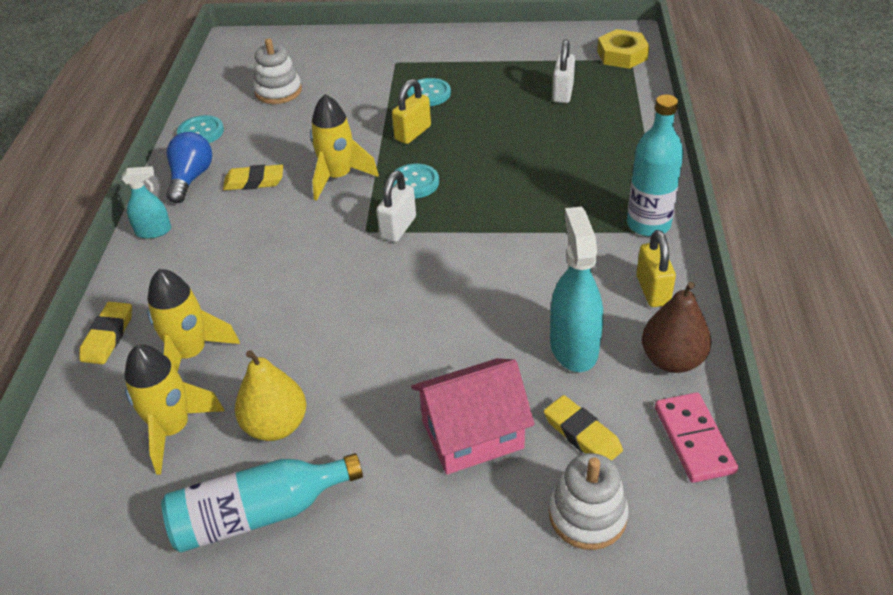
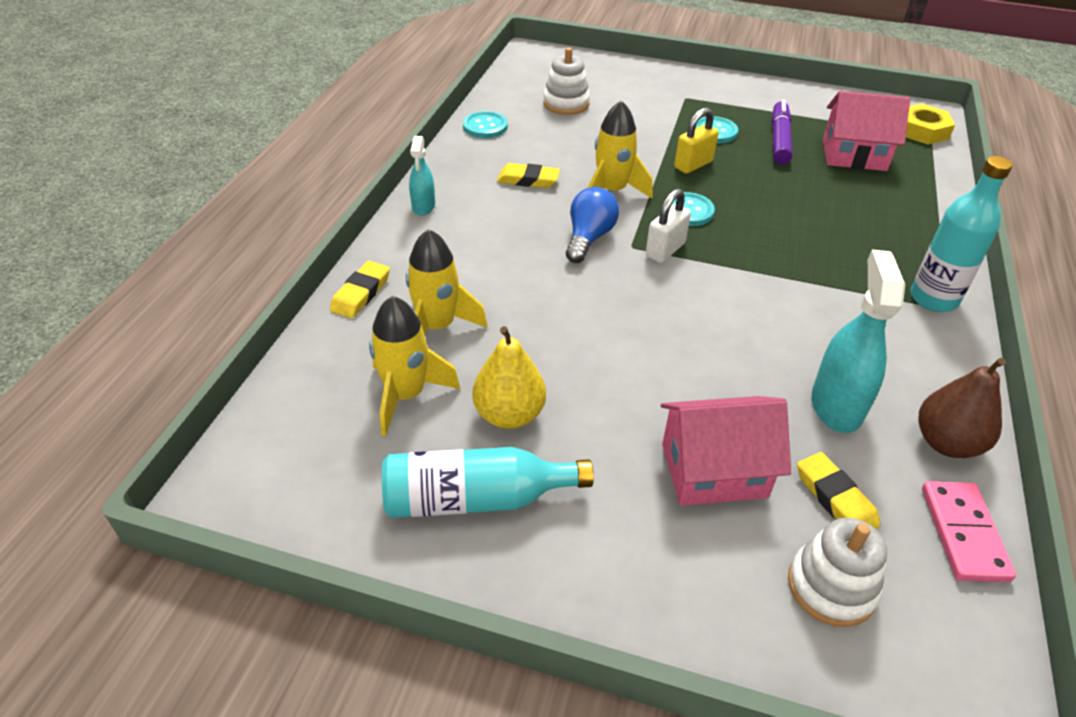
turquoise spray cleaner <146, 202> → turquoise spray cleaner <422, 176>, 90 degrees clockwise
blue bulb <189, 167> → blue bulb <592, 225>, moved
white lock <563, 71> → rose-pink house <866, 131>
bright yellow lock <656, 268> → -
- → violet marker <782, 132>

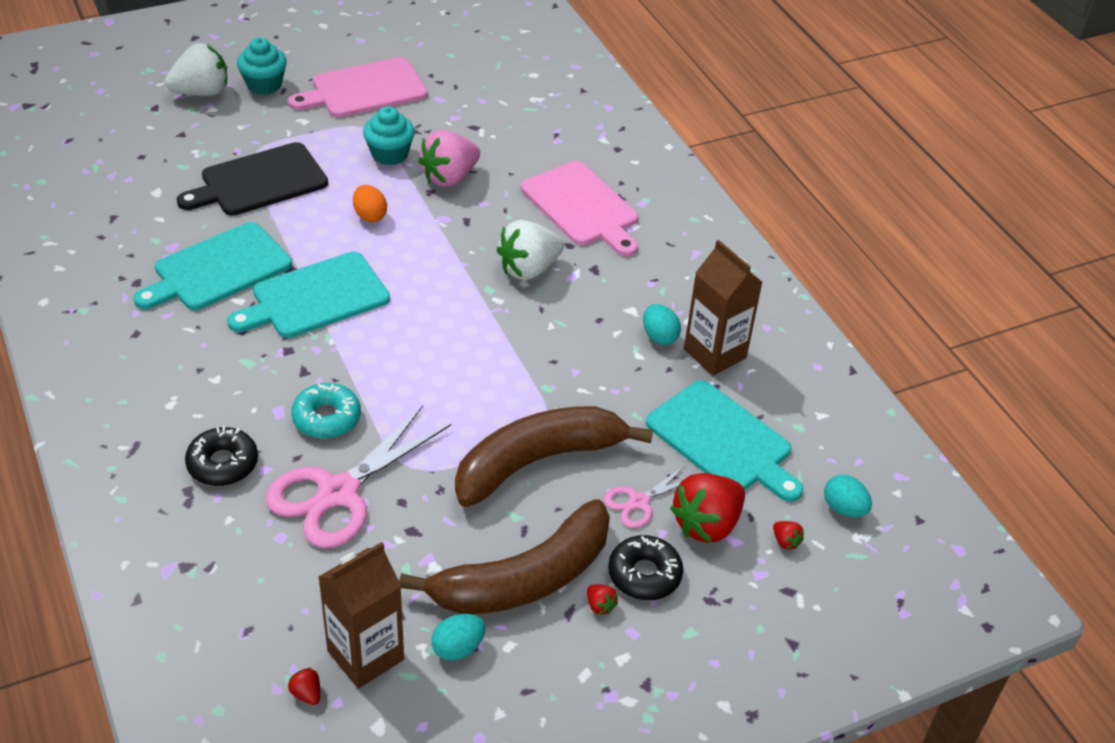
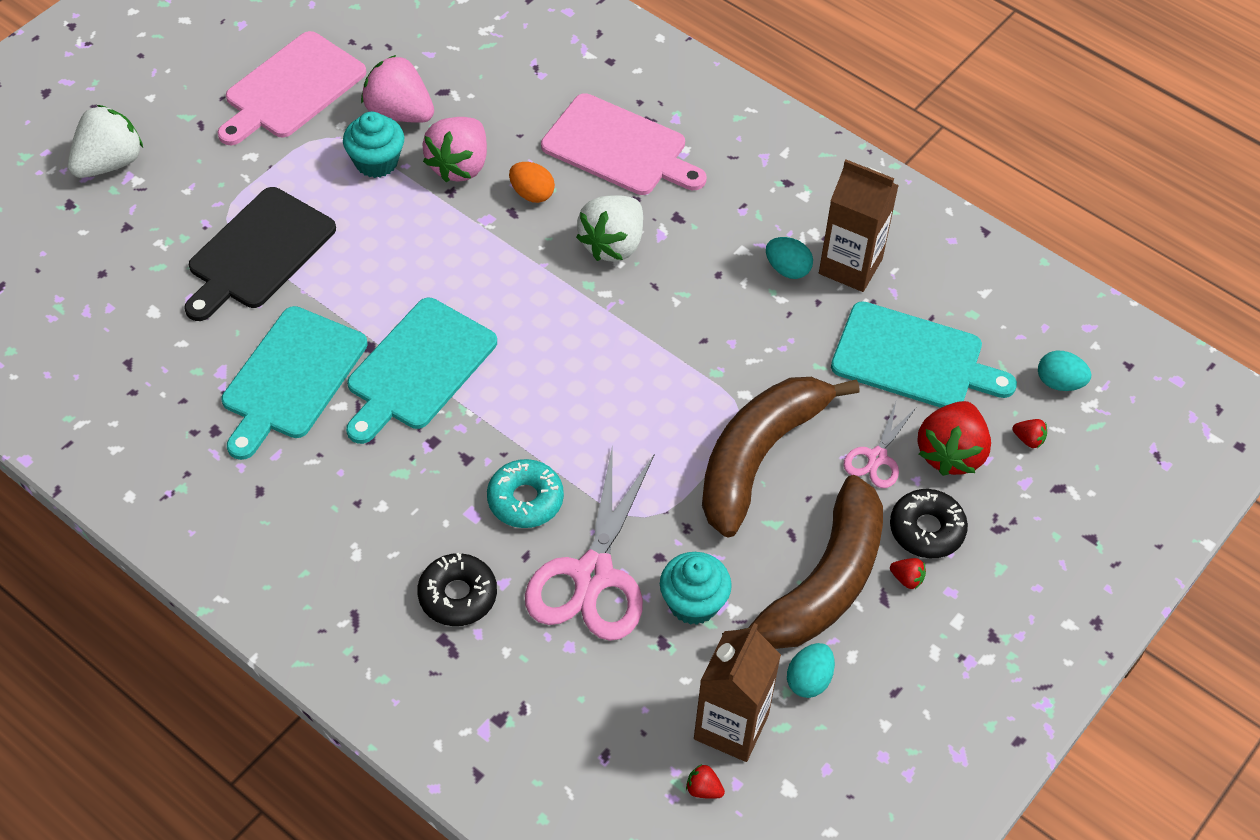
turquoise fairy cake <262, 66> → turquoise fairy cake <696, 588>, moved
orange-coloured egg shape <370, 203> → orange-coloured egg shape <532, 182>, moved
- → rose-pink strawberry <397, 89>

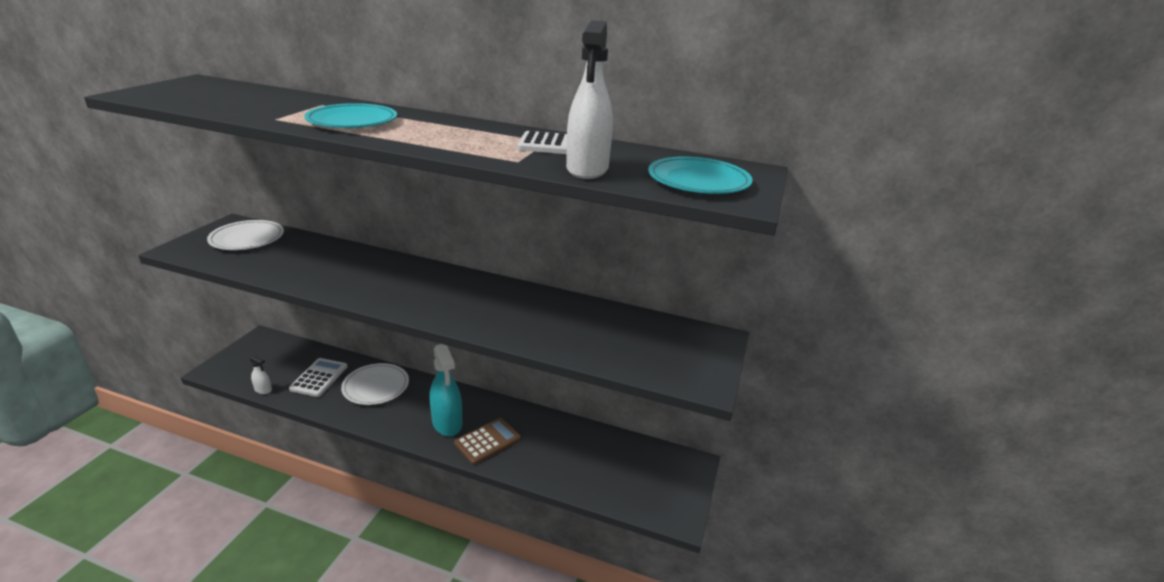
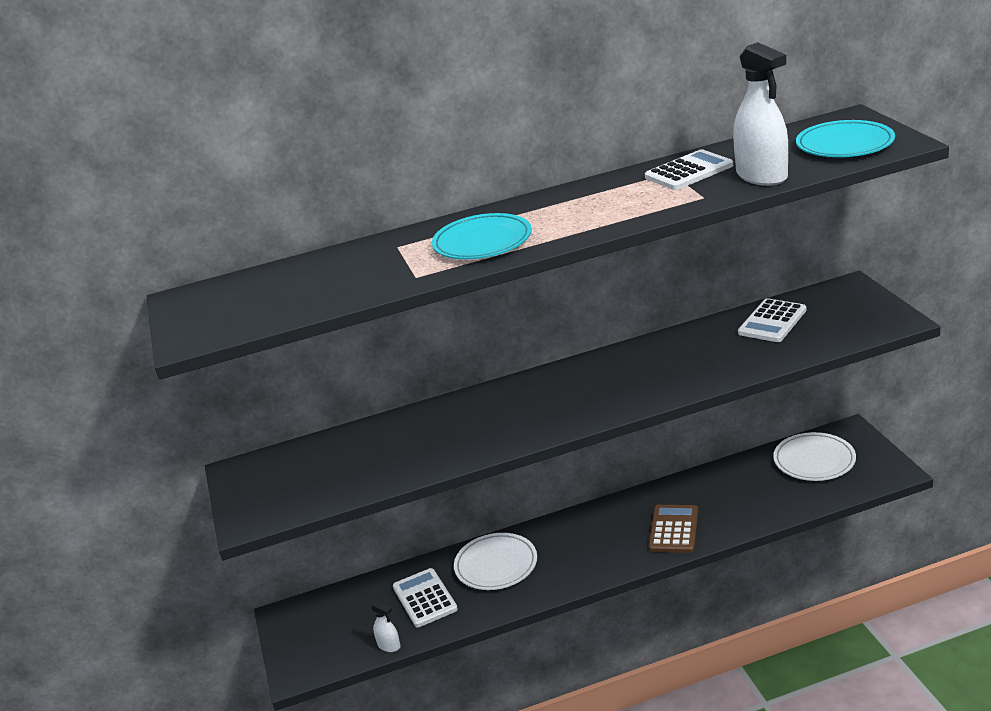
white dinner plate <245, 235> → white dinner plate <814, 456>, moved
white spray cleaner <261, 374> → white spray cleaner <386, 626>, 45 degrees clockwise
turquoise spray cleaner <446, 390> → -
- → white pocket calculator <772, 320>

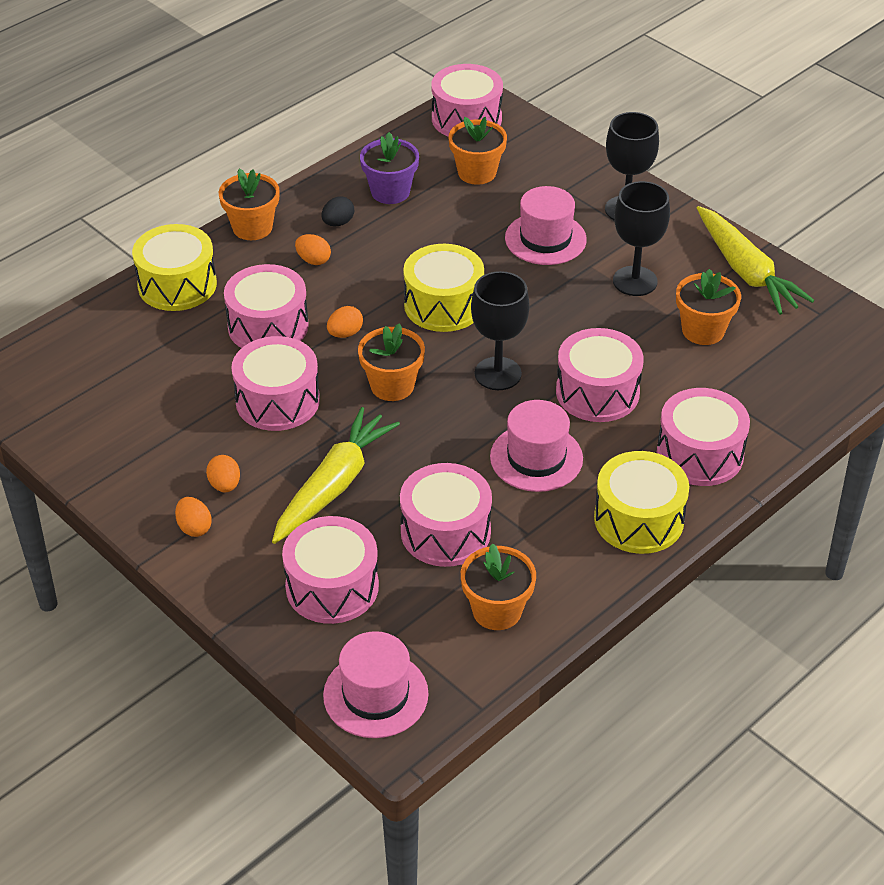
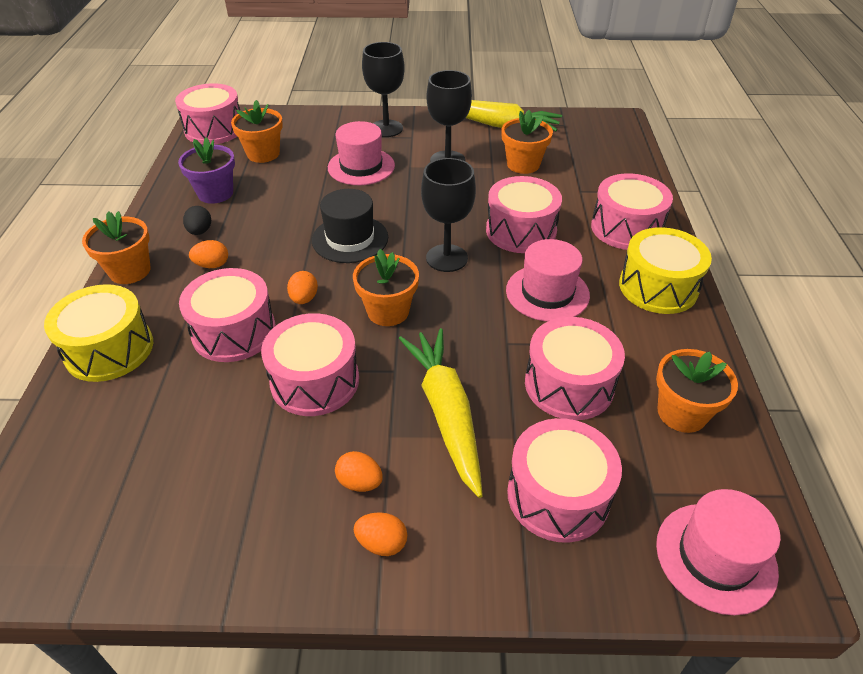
bright yellow snare drum <443, 288> → black tall hat <350, 226>

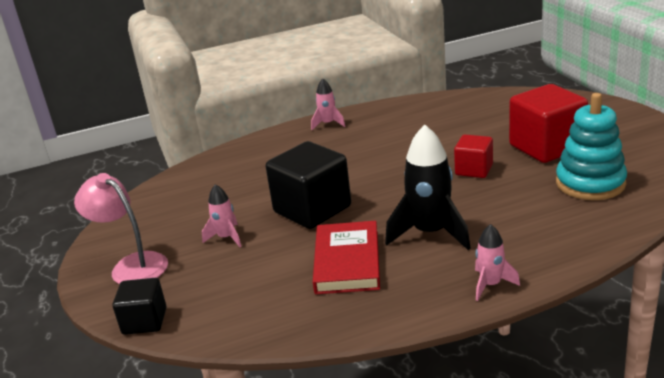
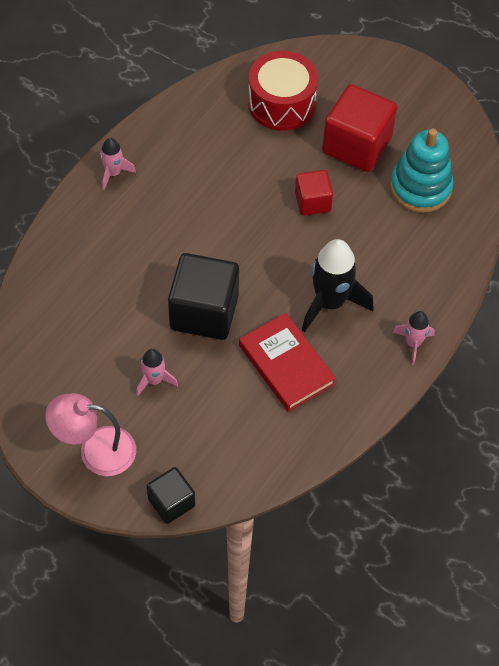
- → crimson snare drum <283, 91>

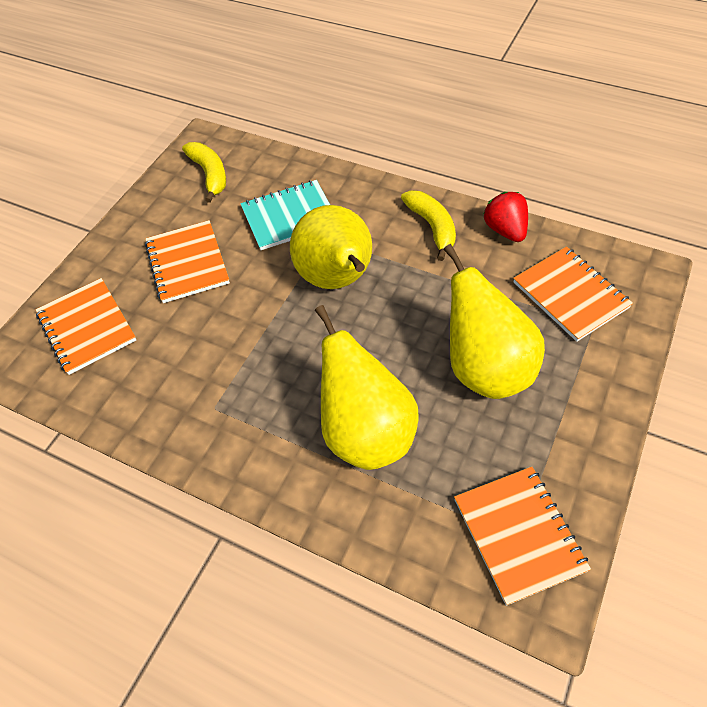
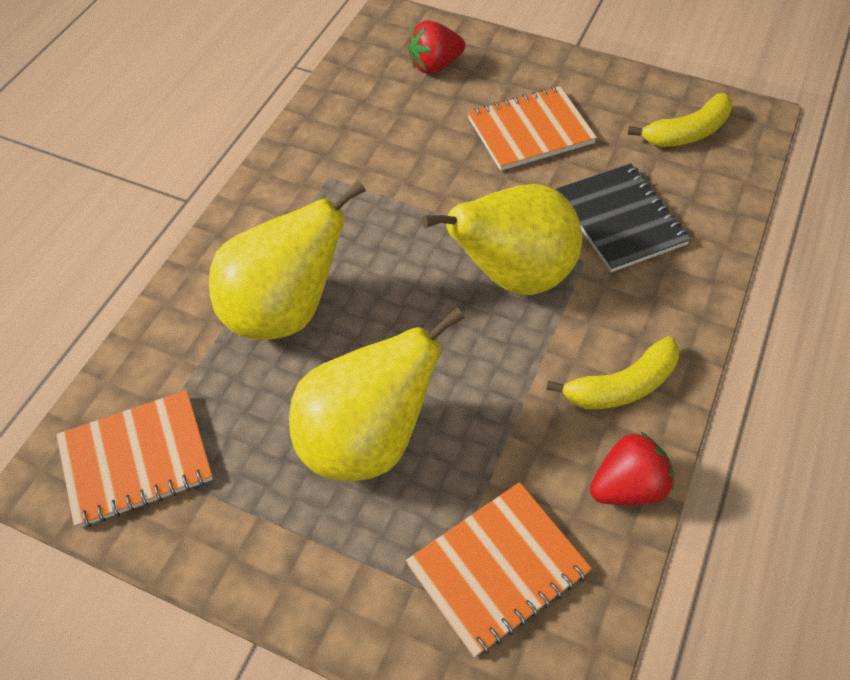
orange-coloured notepad <86, 326> → crimson strawberry <436, 47>
turquoise notepad <285, 215> → black notepad <623, 217>

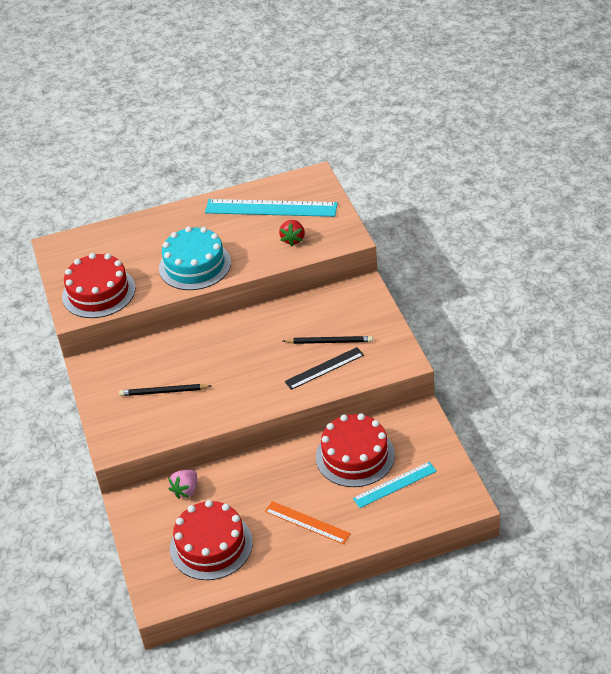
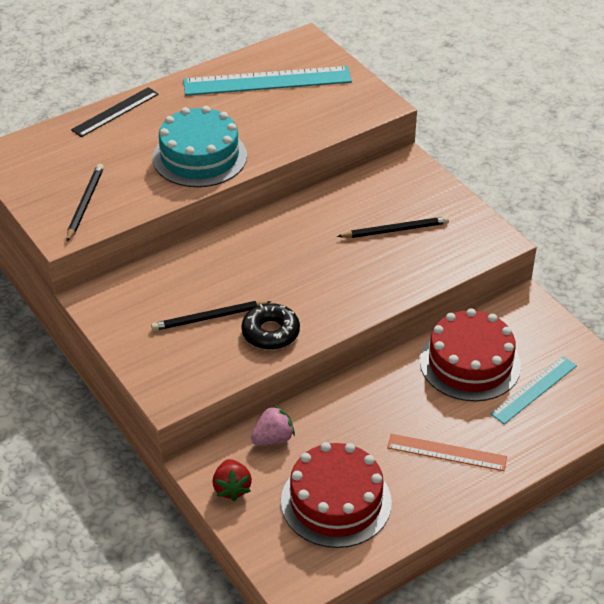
crimson gateau <99, 285> → black pencil <85, 203>
rose-pink strawberry <182, 484> → rose-pink strawberry <273, 425>, 135 degrees counterclockwise
crimson strawberry <292, 233> → crimson strawberry <232, 480>, moved
black ruler <324, 368> → black ruler <115, 112>, moved
- → black donut <270, 326>

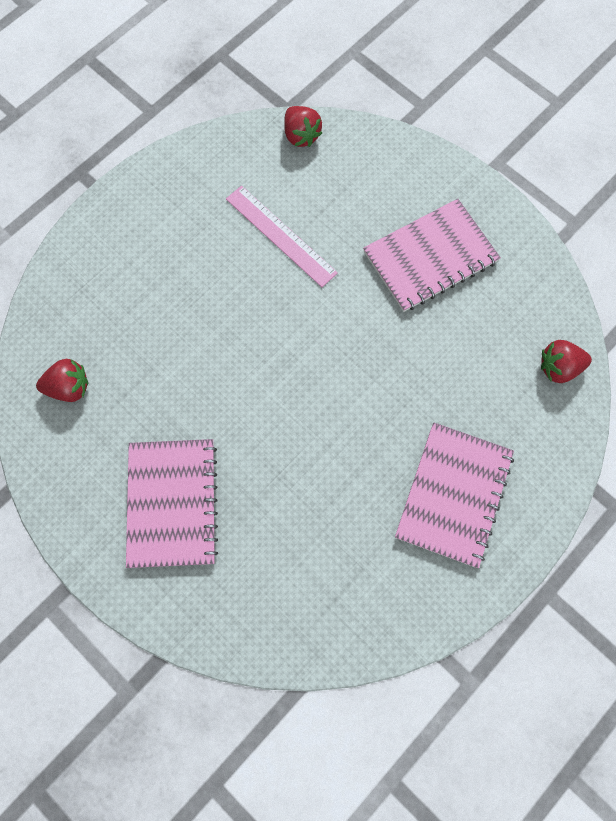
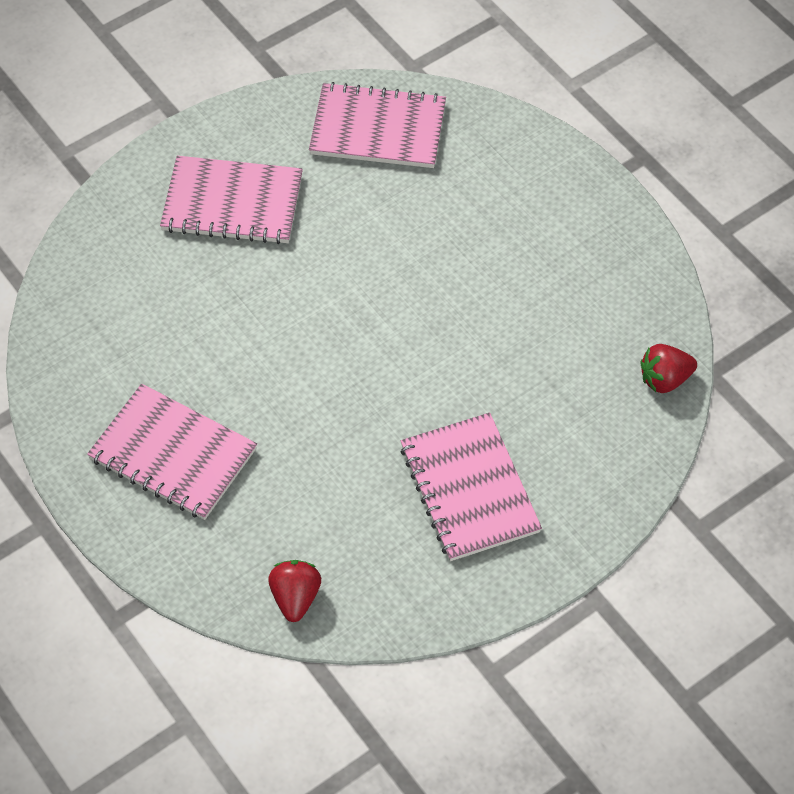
crimson strawberry <62, 380> → rose-pink notepad <377, 125>
rose-pink ruler <282, 236> → -

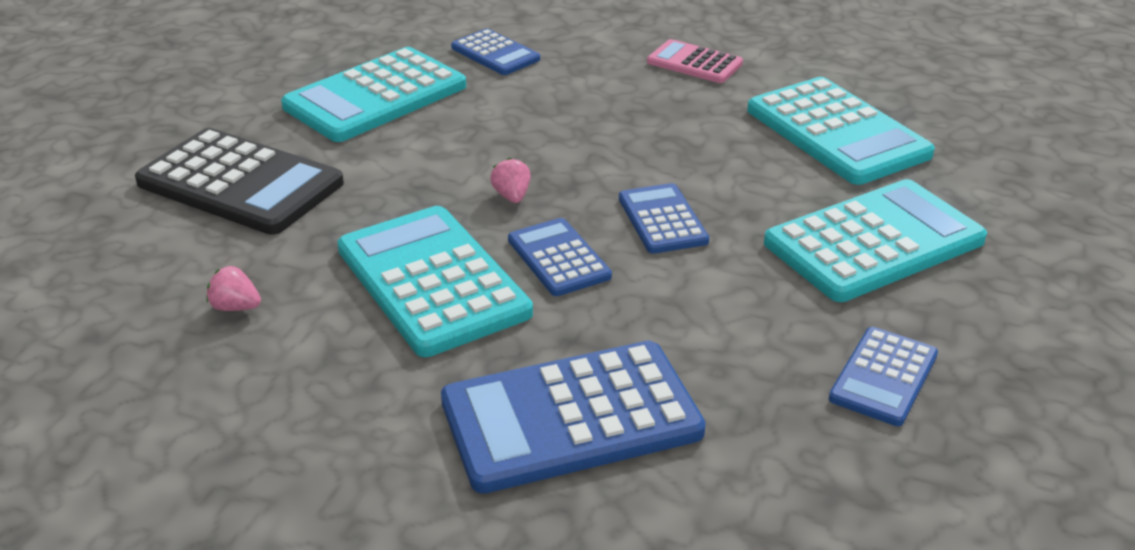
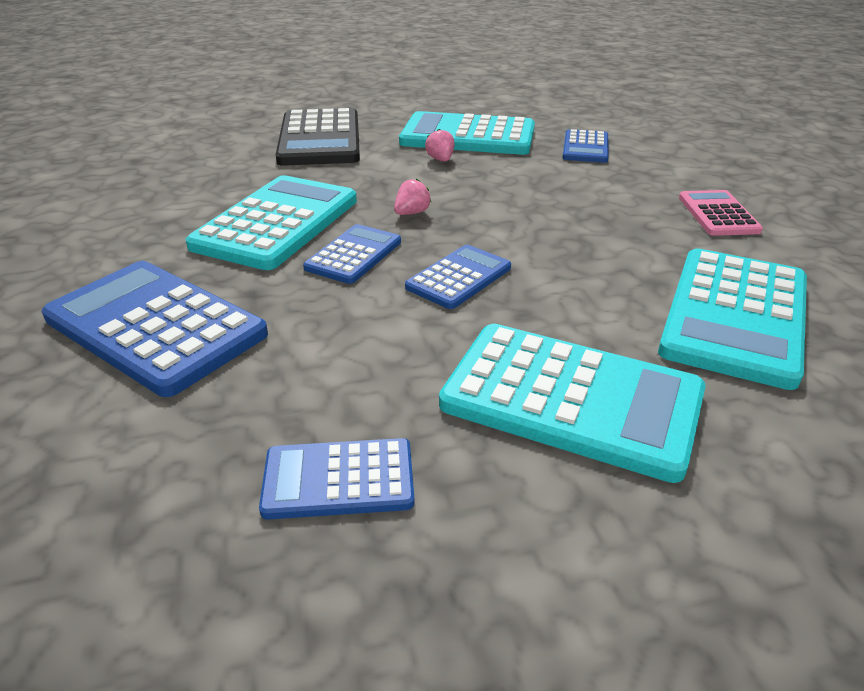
rose-pink strawberry <234, 288> → rose-pink strawberry <439, 145>, moved

